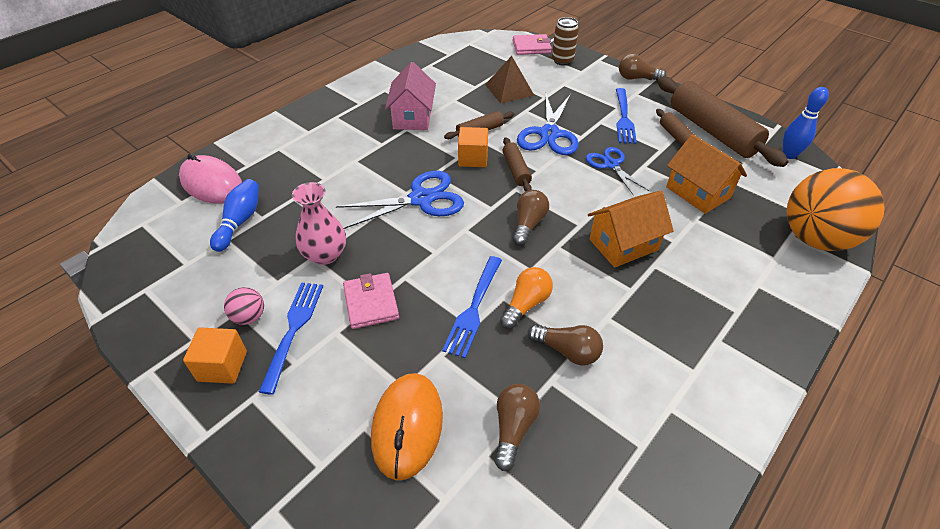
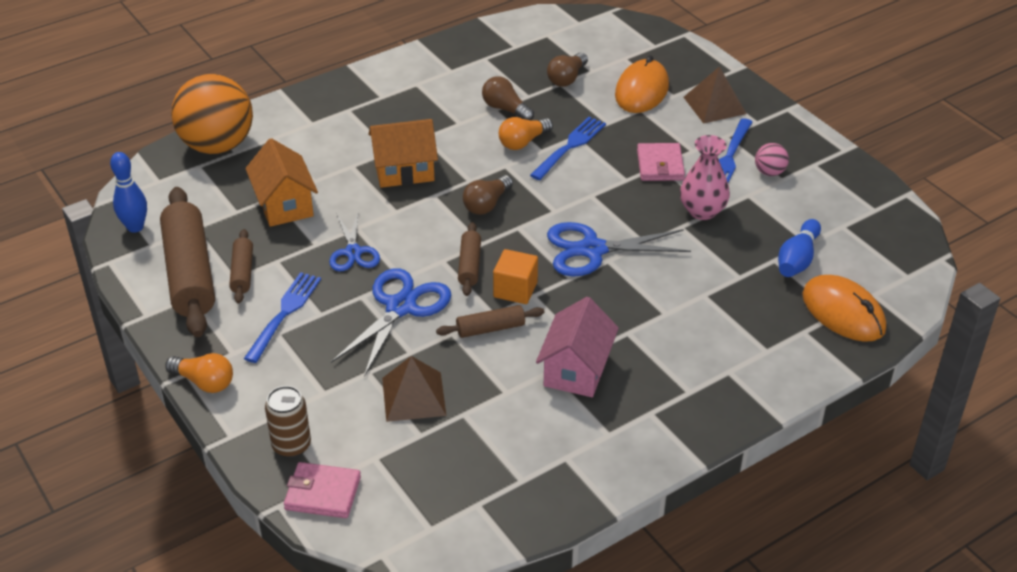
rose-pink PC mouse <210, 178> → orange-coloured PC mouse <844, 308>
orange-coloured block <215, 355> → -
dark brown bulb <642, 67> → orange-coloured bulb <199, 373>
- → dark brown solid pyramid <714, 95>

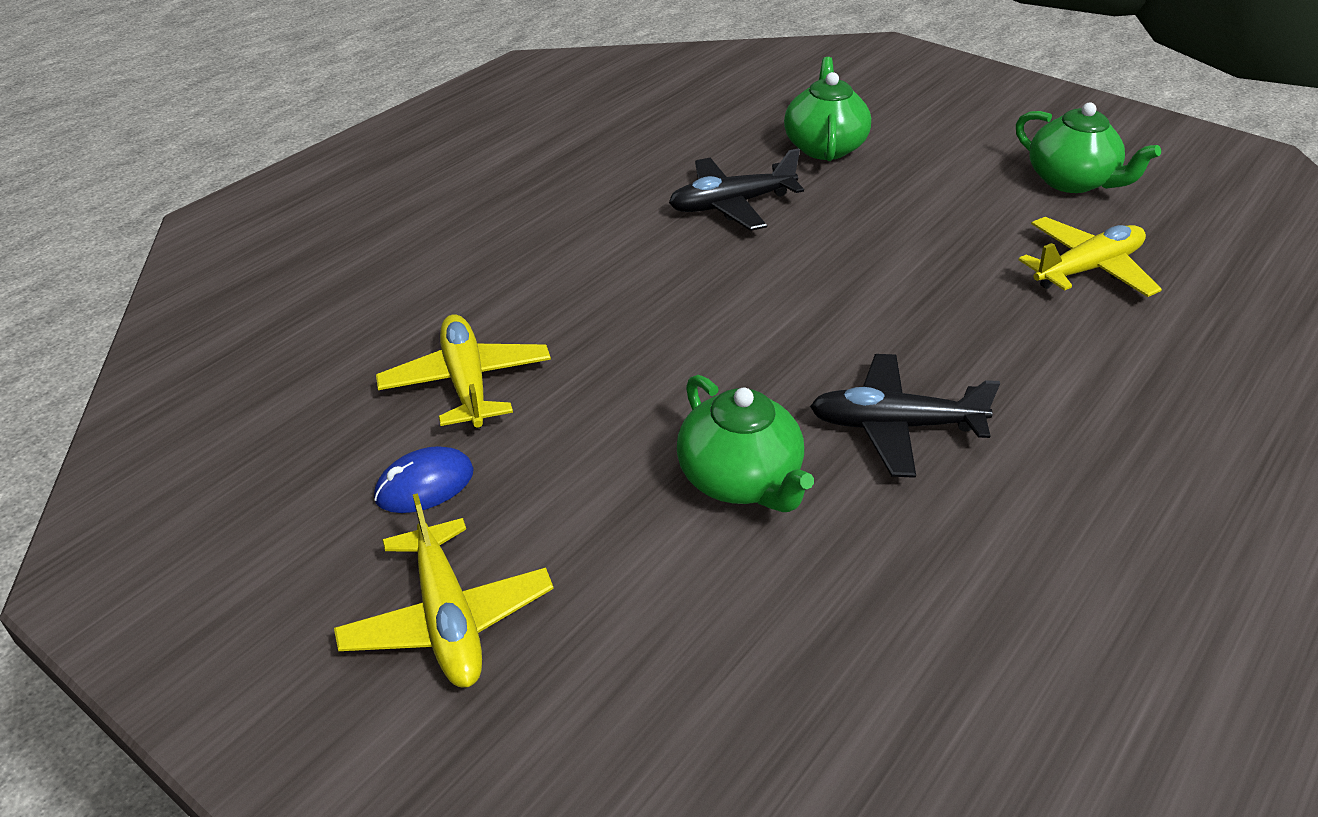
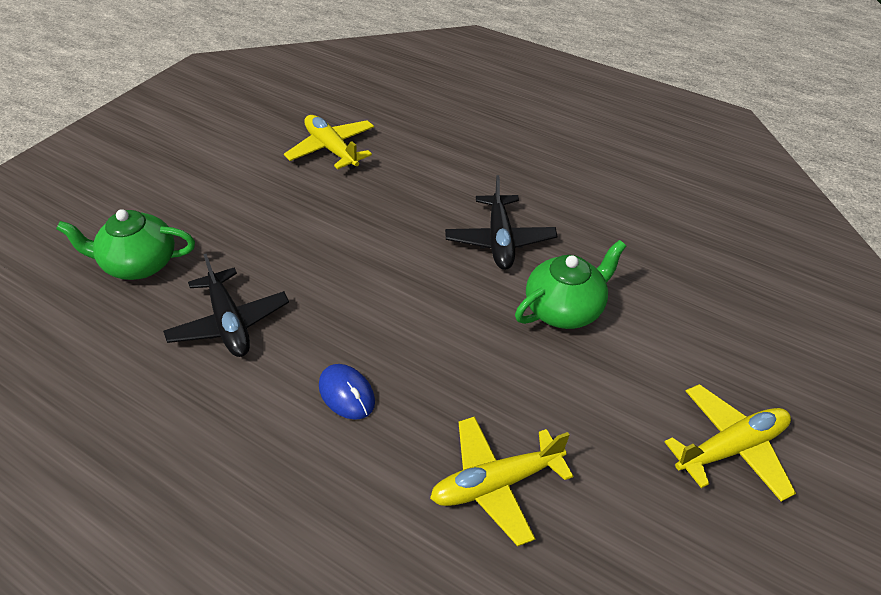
blue PC mouse <424, 479> → blue PC mouse <347, 392>, moved
emerald china teapot <1088, 148> → -

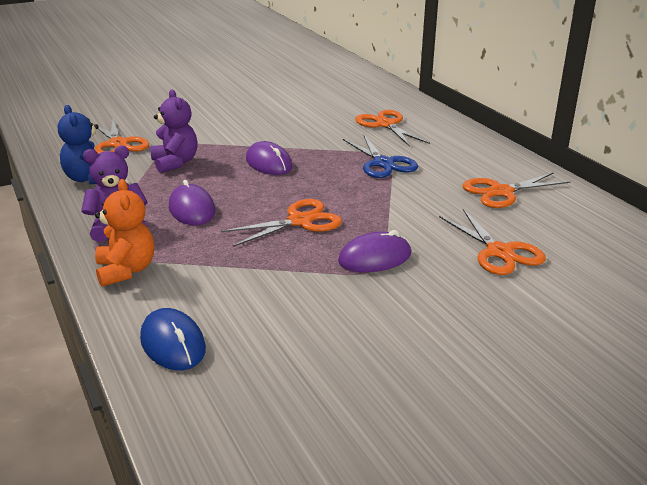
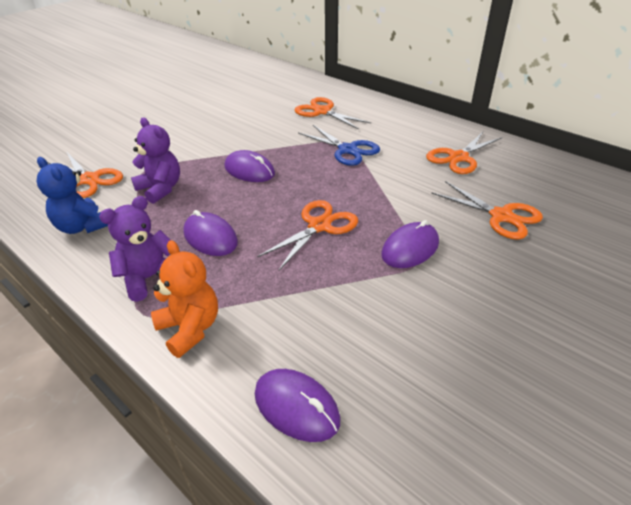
blue PC mouse <173, 339> → violet PC mouse <298, 405>

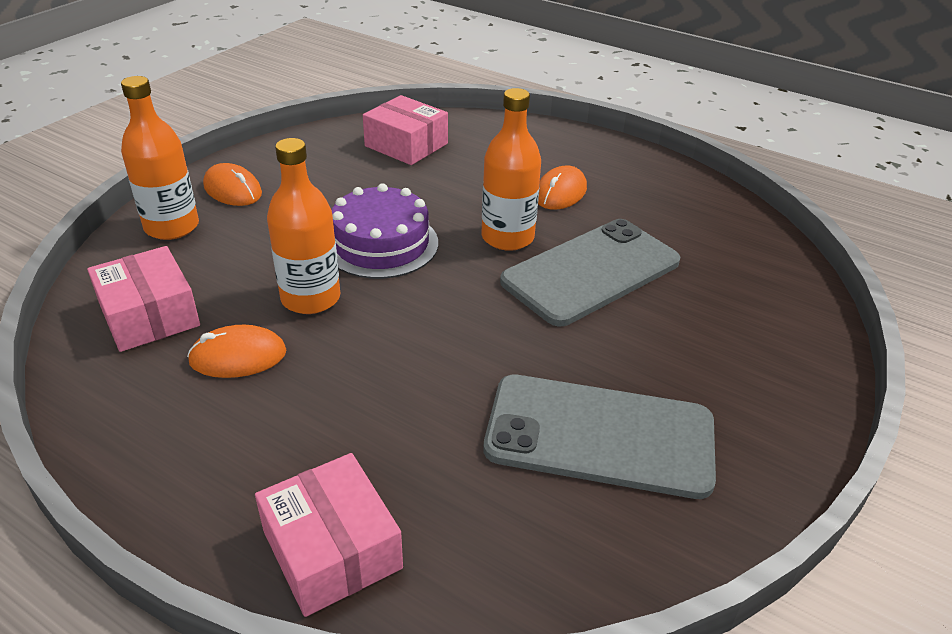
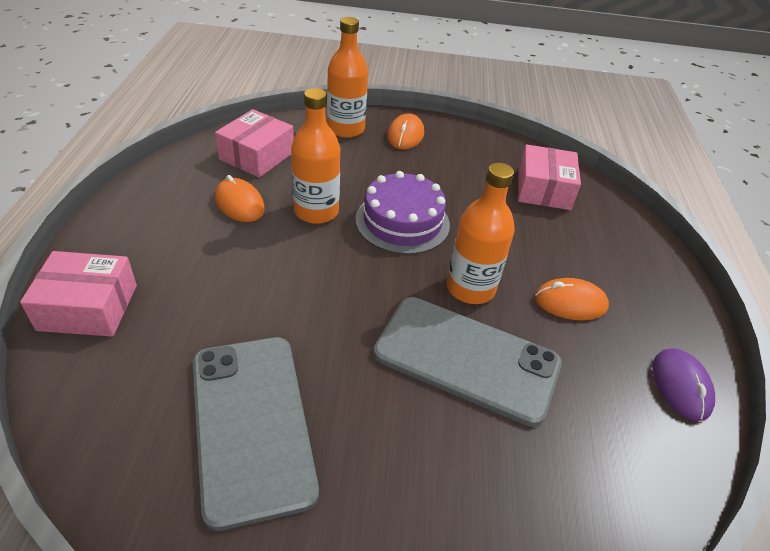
rose-pink box <329, 535> → rose-pink box <78, 294>, 60 degrees clockwise
- → violet PC mouse <683, 384>

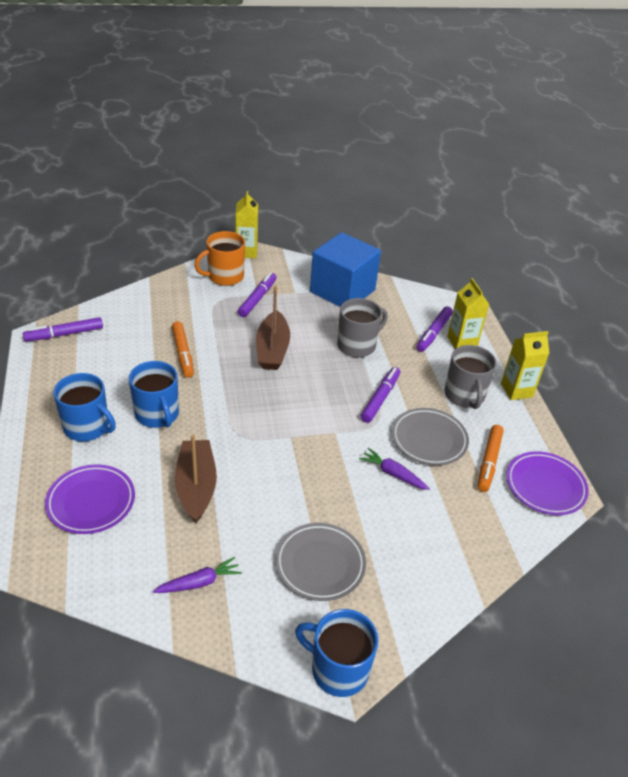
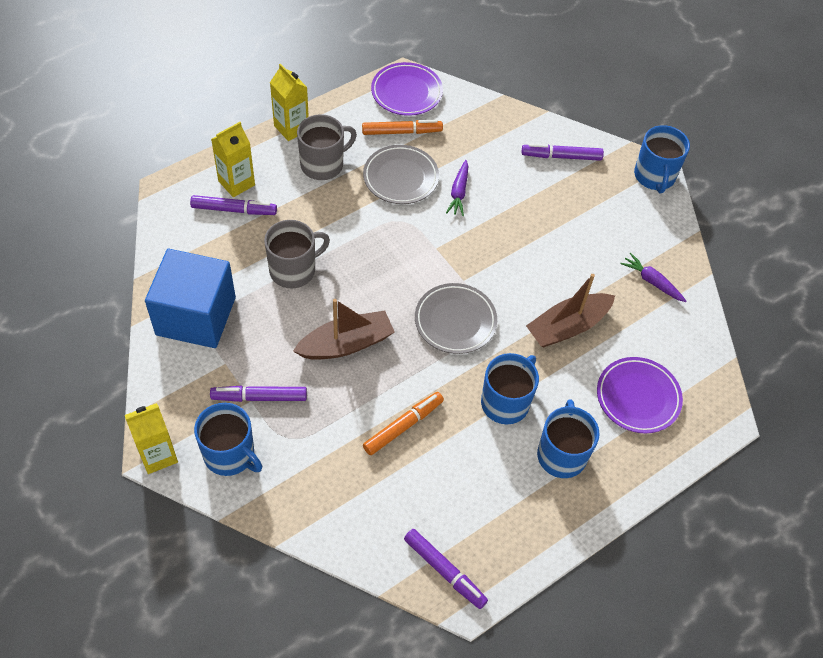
orange-coloured coffee mug <219, 258> → blue coffee mug <228, 439>
ash-grey dinner plate <320, 562> → ash-grey dinner plate <456, 318>, moved
ash-grey coffee mug <362, 328> → ash-grey coffee mug <297, 254>, 120 degrees clockwise
violet marker <380, 395> → violet marker <563, 152>, moved

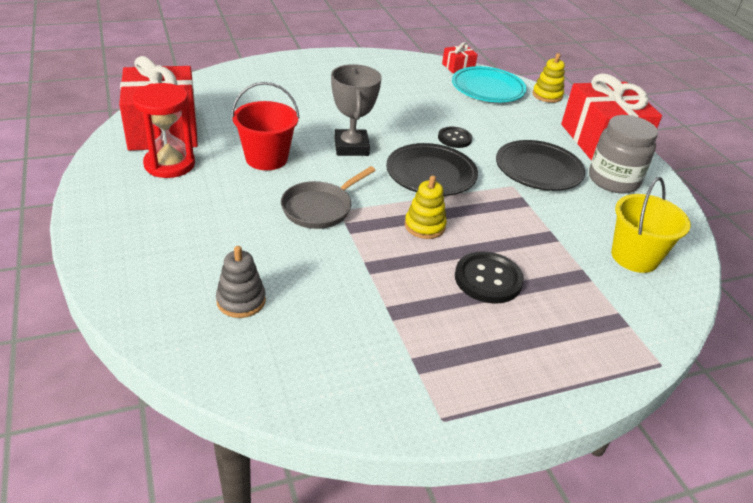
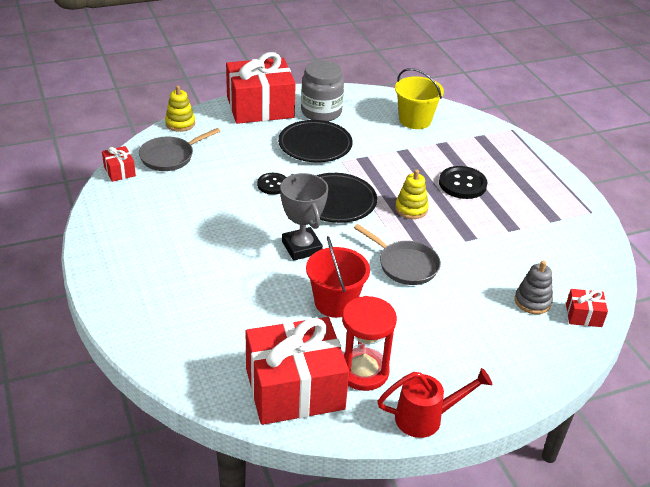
ash-grey prize cup <356, 110> → ash-grey prize cup <304, 217>, 75 degrees clockwise
turquoise dinner plate <489, 84> → ash-grey skillet <179, 149>
- → crimson sprinkling can <434, 403>
- → crimson gift <587, 308>

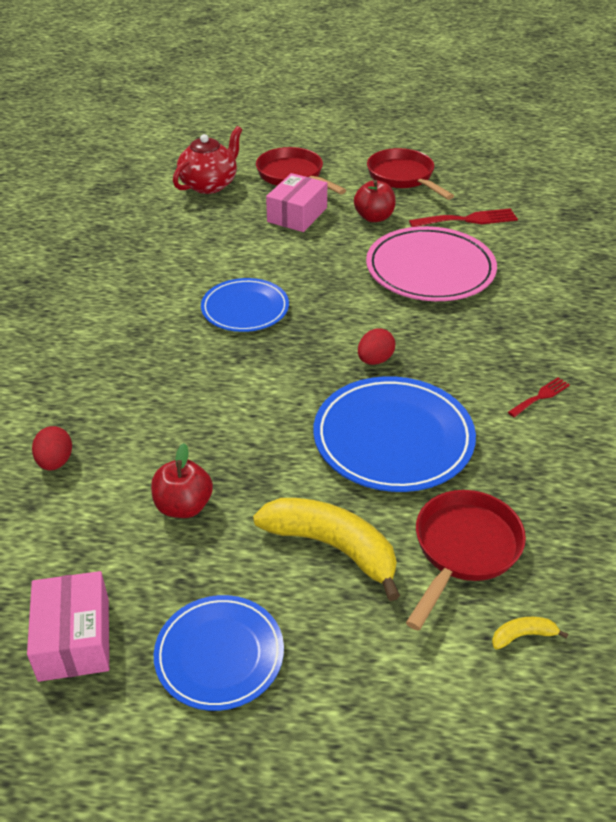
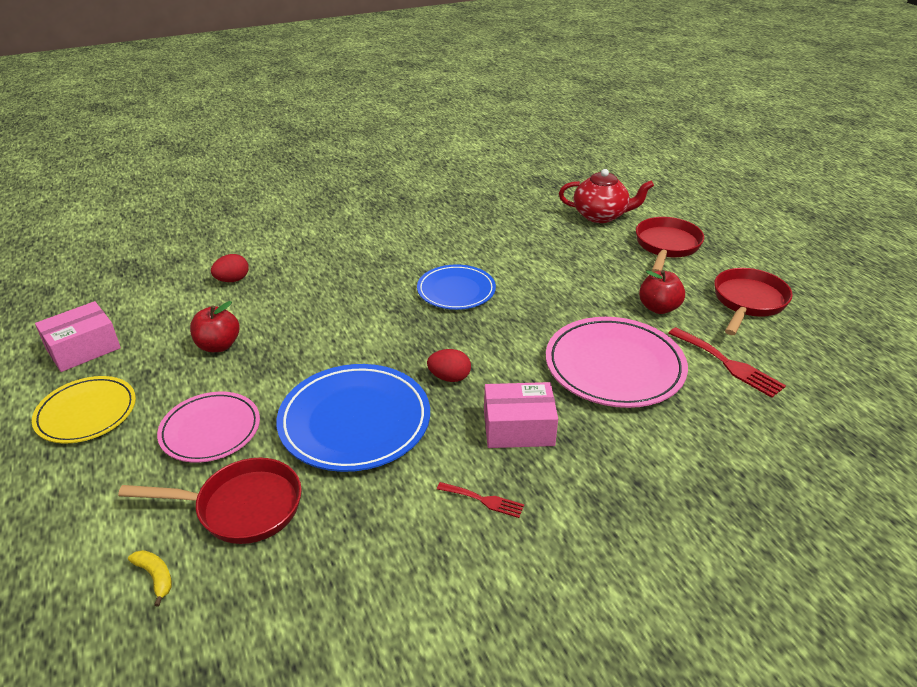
blue dinner plate <219, 653> → bright yellow dinner plate <84, 410>
bright yellow banana <326, 549> → rose-pink dinner plate <208, 427>
rose-pink box <296, 202> → rose-pink box <521, 415>, moved

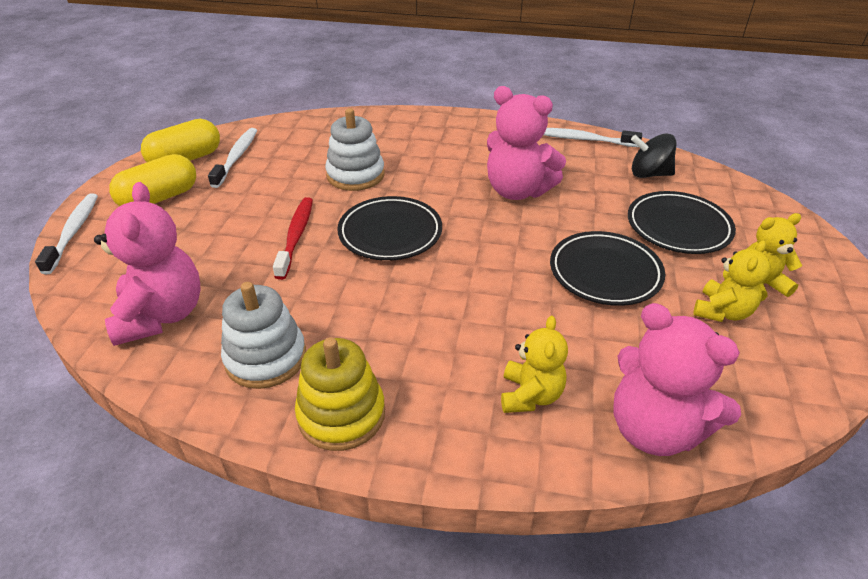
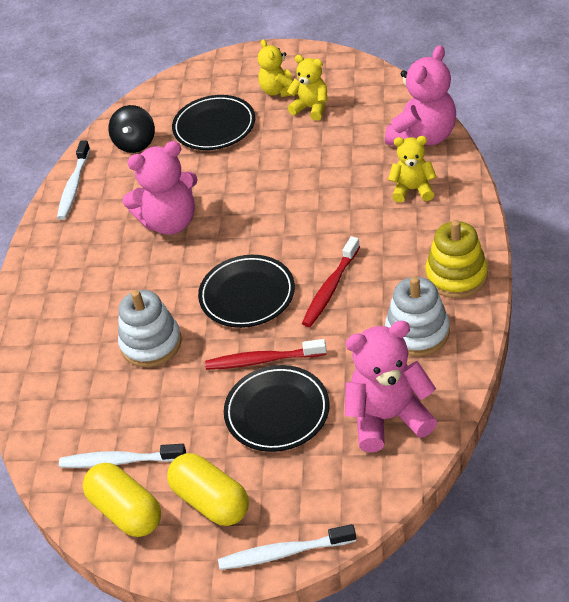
rose-pink teddy <526, 143> → rose-pink teddy <160, 188>, 45 degrees clockwise
black dinner plate <607, 268> → black dinner plate <277, 408>, moved
- → crimson dental brush <331, 281>

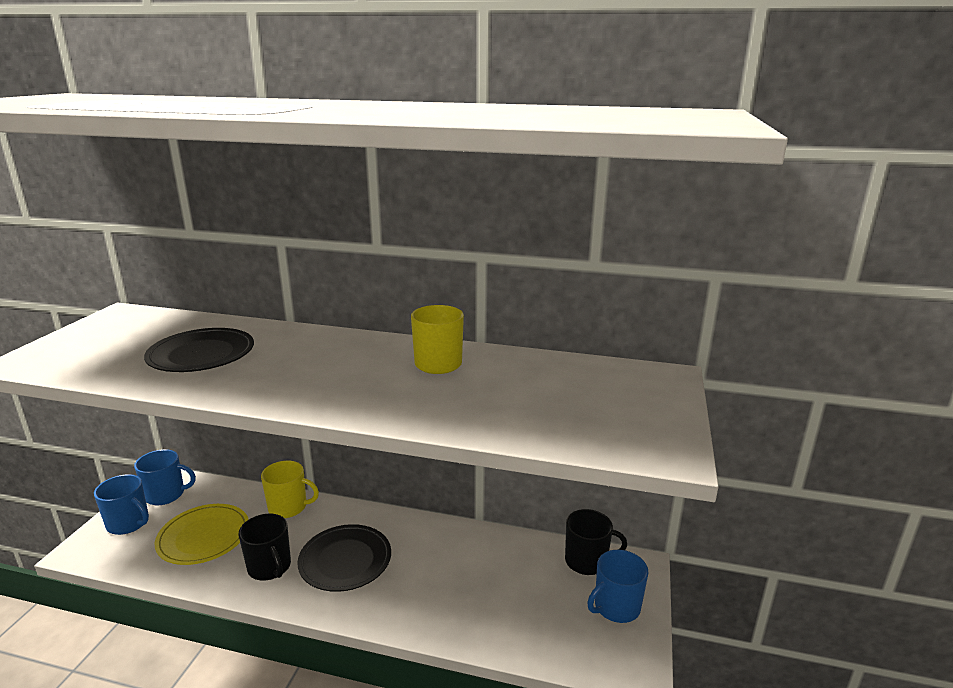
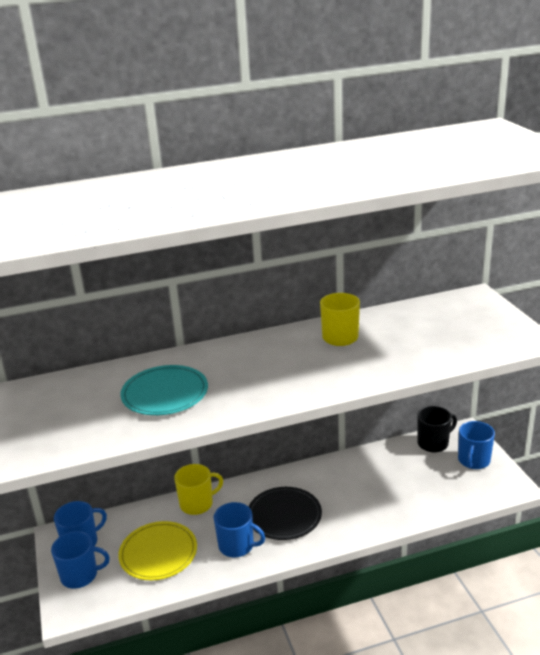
black dinner plate <199, 350> → turquoise dinner plate <164, 390>
black coffee mug <265, 547> → blue coffee mug <239, 529>

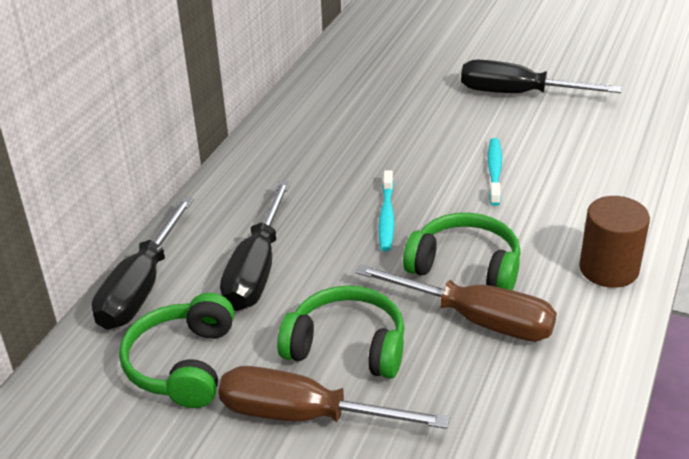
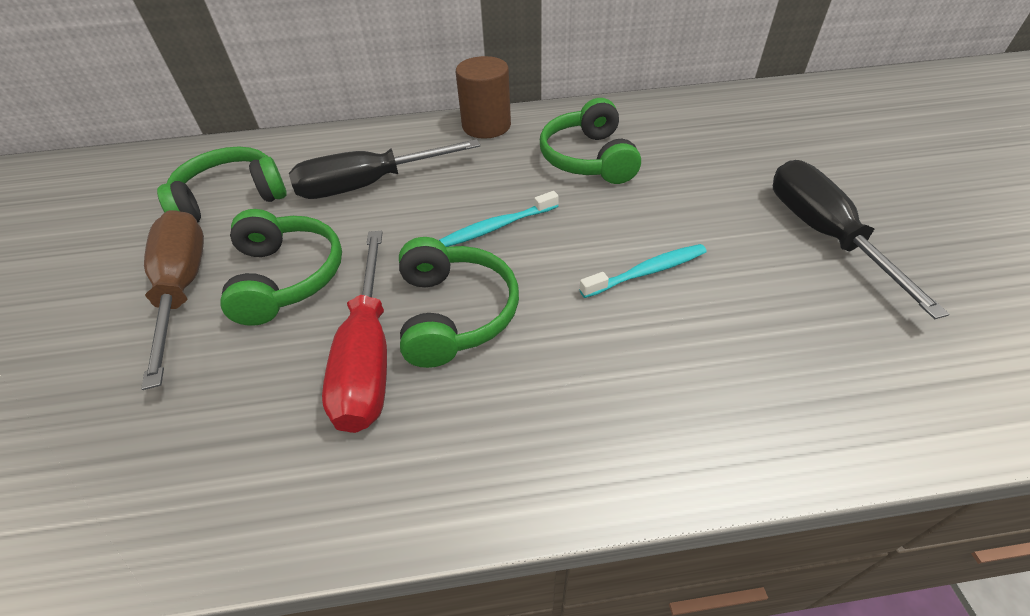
black hand screwdriver <143, 263> → -
dark brown hand screwdriver <456, 302> → crimson hand screwdriver <354, 332>
dark brown cylinder shape <614, 242> → dark brown cylinder shape <483, 97>, moved
- → emerald headphones <590, 141>

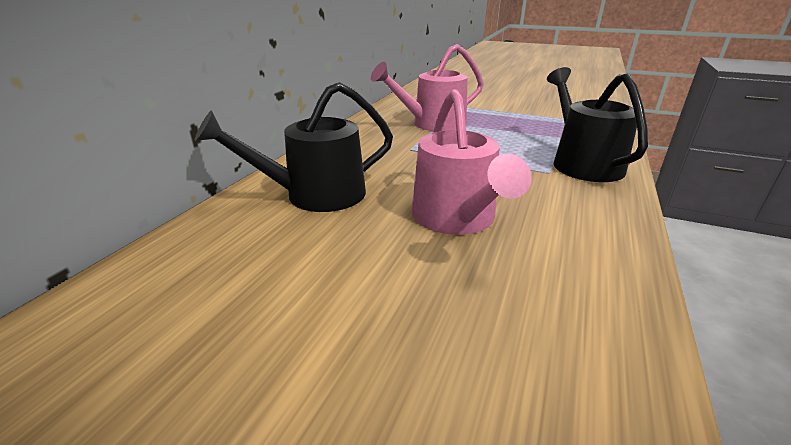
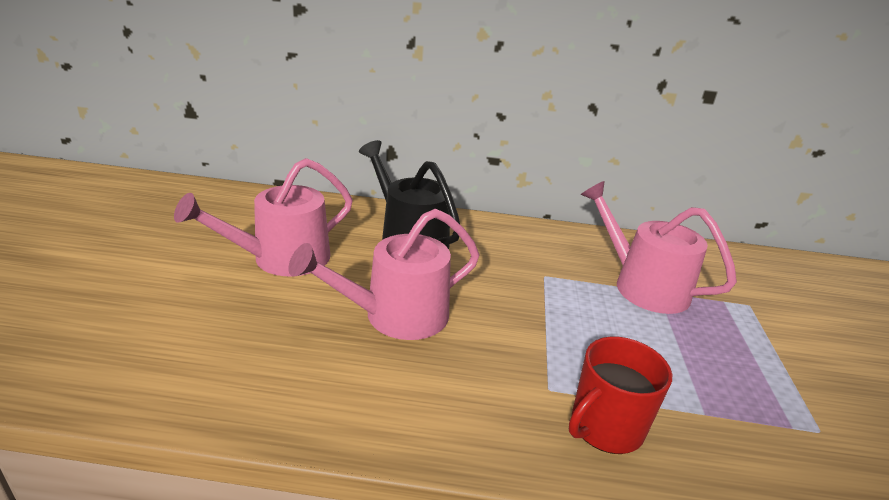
black sprinkling can <597, 124> → crimson coffee mug <620, 395>
- → rose-pink sprinkling can <263, 217>

